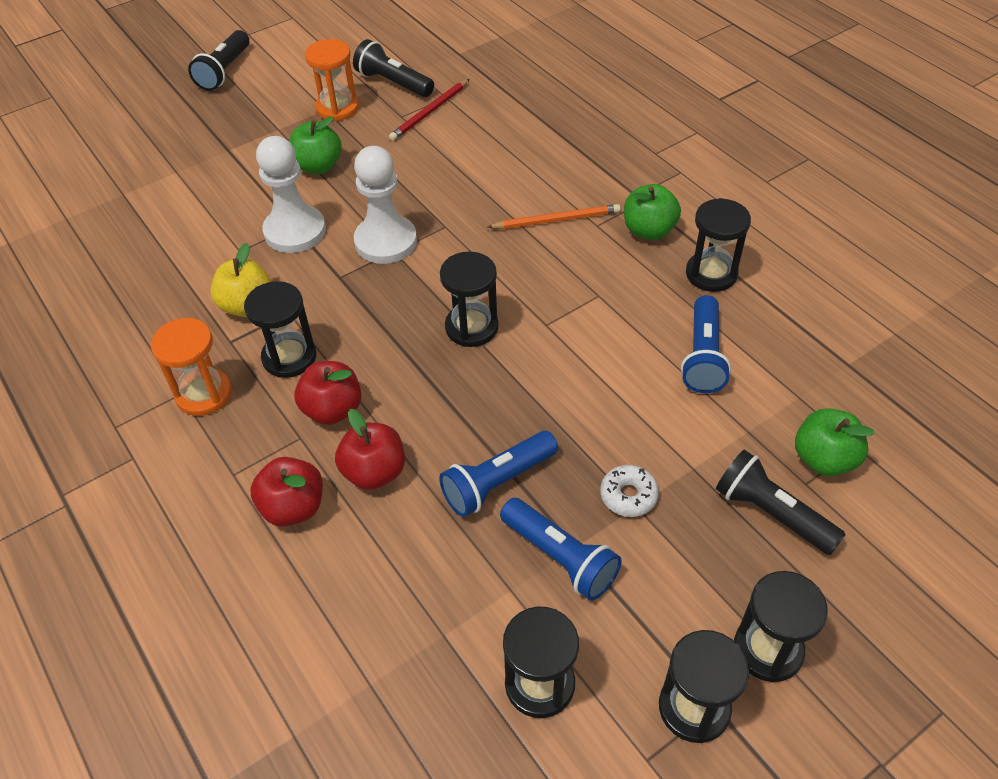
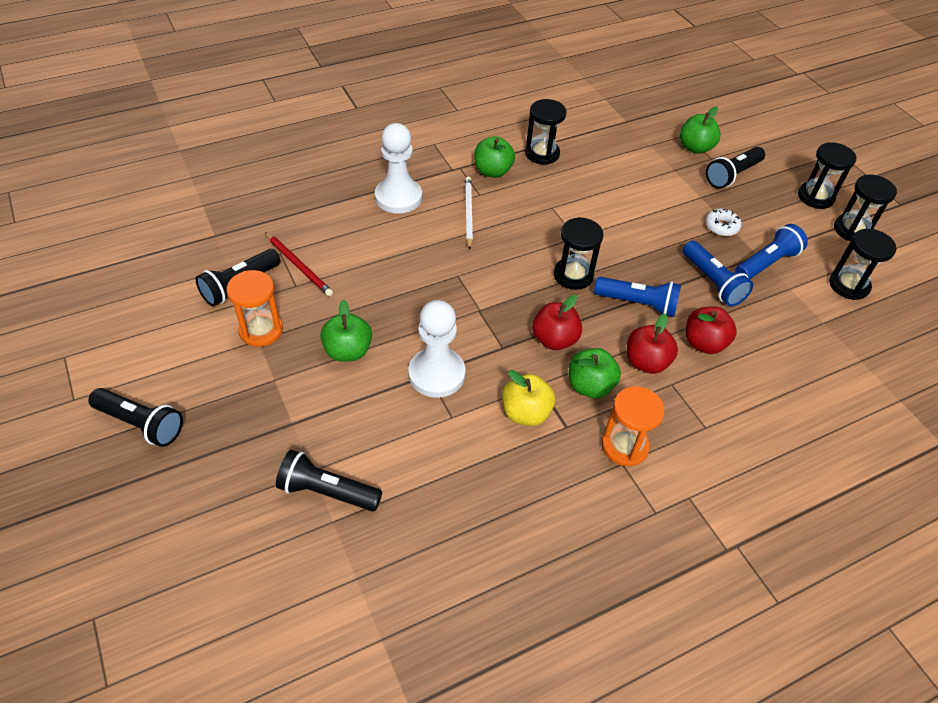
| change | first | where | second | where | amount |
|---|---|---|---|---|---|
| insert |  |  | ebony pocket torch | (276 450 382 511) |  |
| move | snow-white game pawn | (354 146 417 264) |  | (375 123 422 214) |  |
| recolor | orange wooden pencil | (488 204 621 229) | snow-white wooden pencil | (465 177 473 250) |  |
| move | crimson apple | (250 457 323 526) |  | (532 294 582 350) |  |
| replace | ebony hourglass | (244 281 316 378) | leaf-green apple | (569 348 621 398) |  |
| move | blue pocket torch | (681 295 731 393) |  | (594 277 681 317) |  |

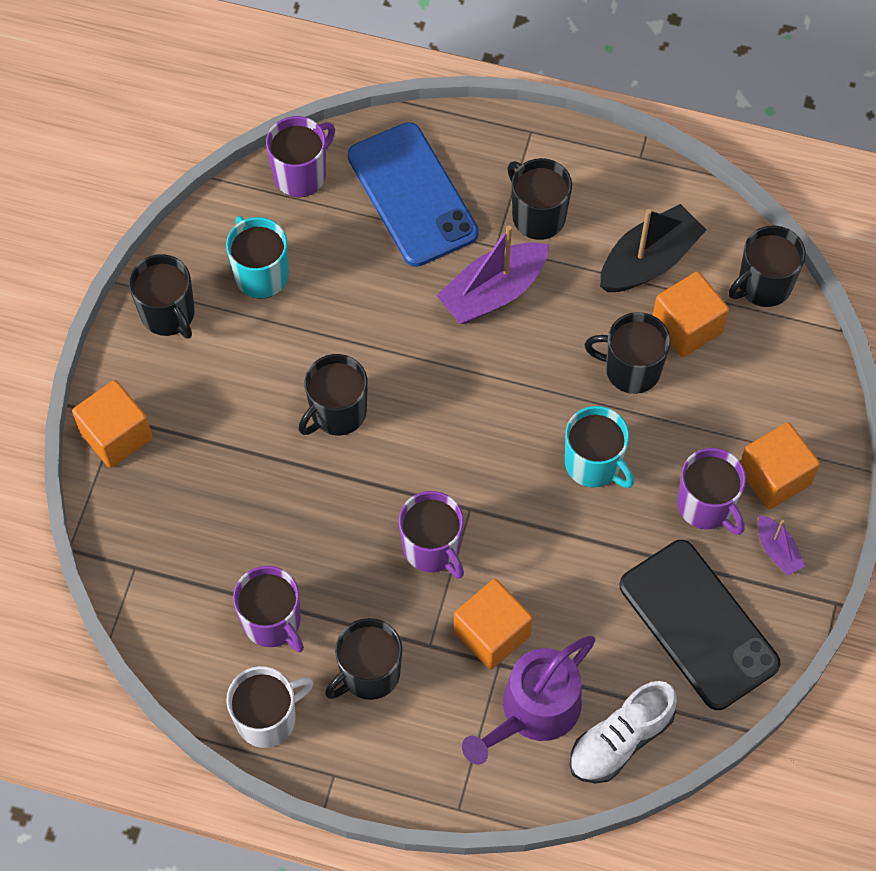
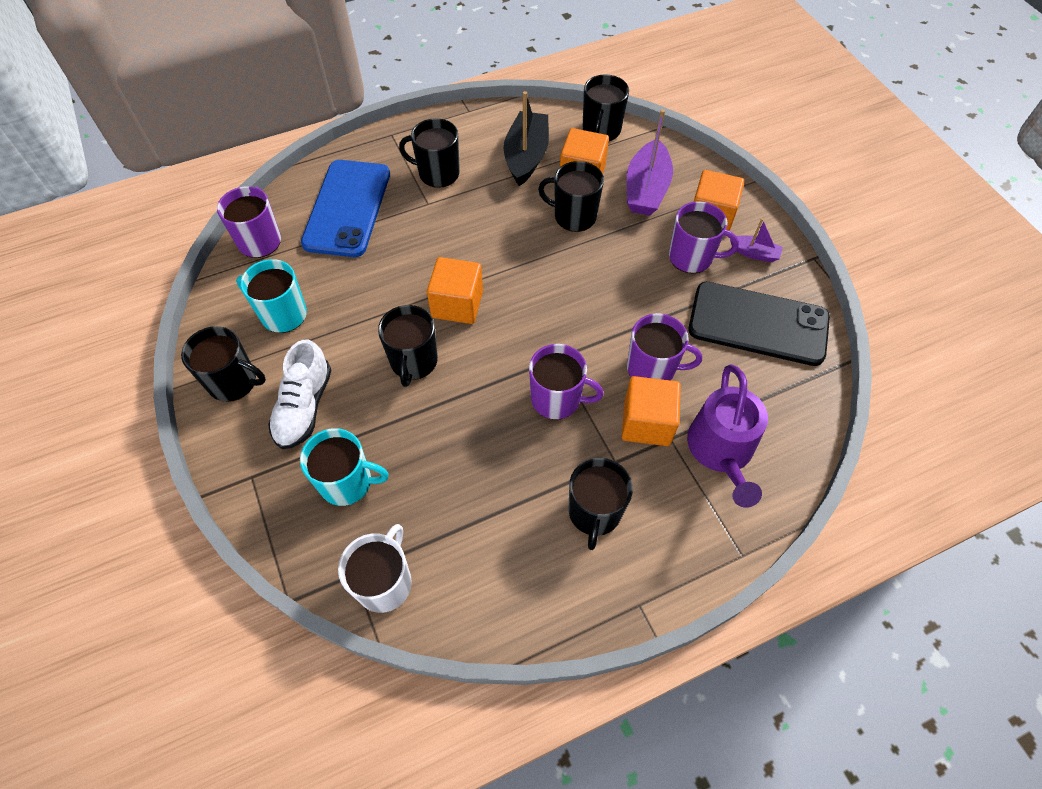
| change | first | where | second | where | amount |
|---|---|---|---|---|---|
| move | snow-white lace-up shoe | (569 681 677 783) |  | (268 339 332 449) |  |
| move | aqua coffee mug | (565 406 634 488) |  | (300 428 389 506) |  |
| rotate | blue smartphone | (348 122 479 267) |  | (301 160 390 257) | 75 degrees clockwise |
| move | snow-white coffee mug | (226 666 314 748) |  | (338 524 412 613) |  |
| move | orange block | (72 380 153 468) |  | (427 257 483 324) |  |
| rotate | ebony coffee mug | (585 312 671 394) |  | (538 161 604 232) | 45 degrees clockwise |
| move | purple toy boat | (436 225 549 324) |  | (627 109 673 215) |  |
| move | purple coffee mug | (233 566 304 652) |  | (627 313 702 380) |  |

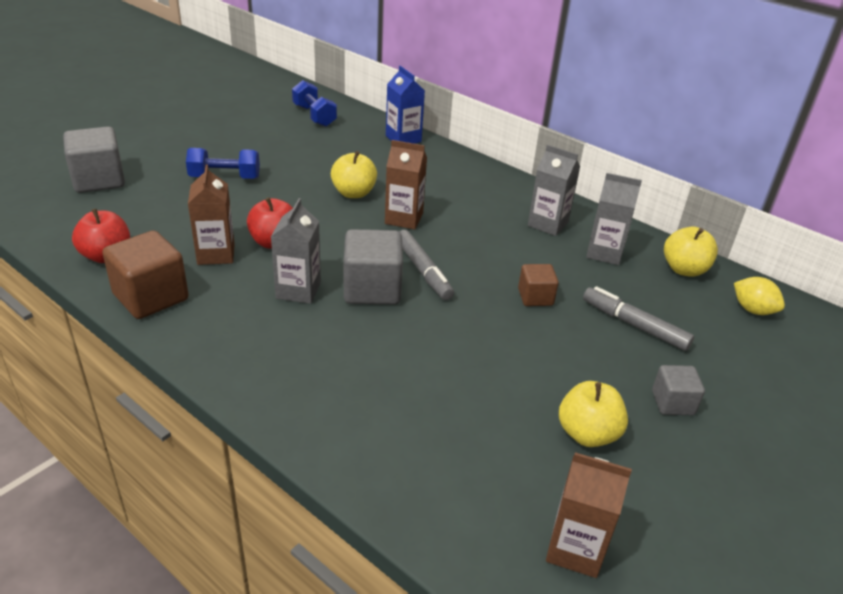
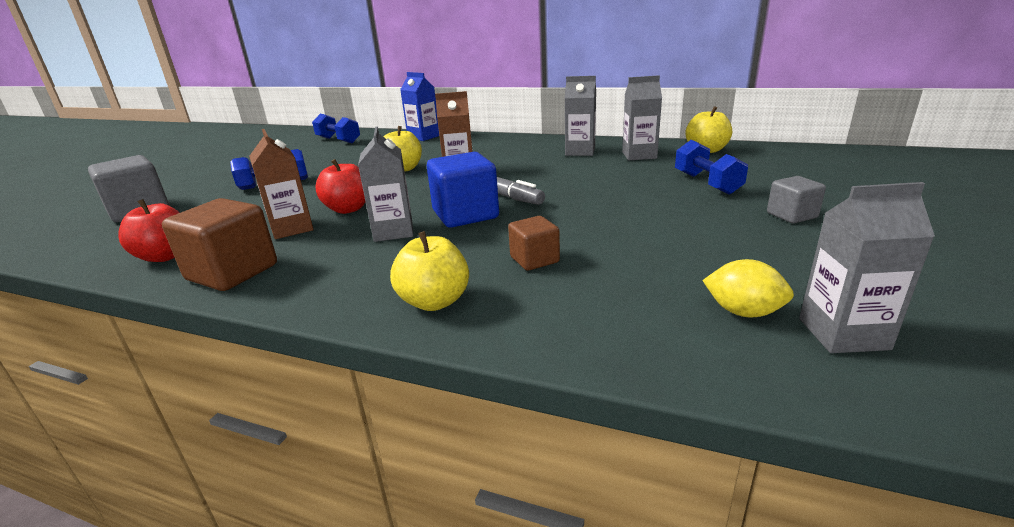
| change | first | where | second | where | amount |
|---|---|---|---|---|---|
| move | yellow apple | (559 381 628 447) |  | (390 231 469 311) |  |
| recolor | gray block | (343 229 403 305) | blue block | (427 152 499 228) |  |
| move | russet block | (518 264 559 306) |  | (508 216 560 271) |  |
| replace | gray marker pen | (583 286 694 351) | blue dumbbell | (675 140 748 195) |  |
| move | yellow citrus fruit | (734 277 785 315) |  | (702 259 794 317) |  |
| recolor | russet carton | (546 452 632 578) | gray carton | (799 182 935 353) |  |

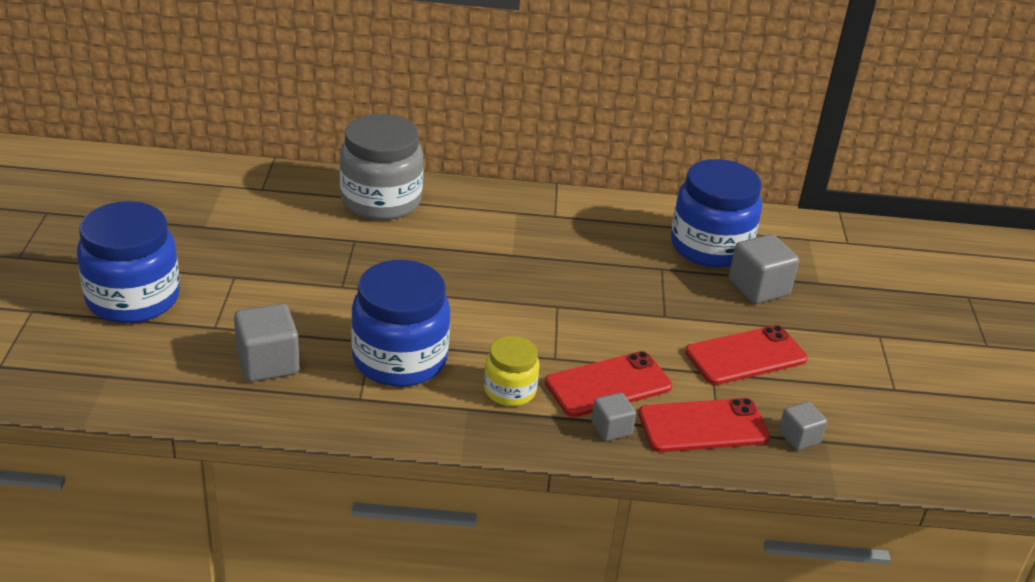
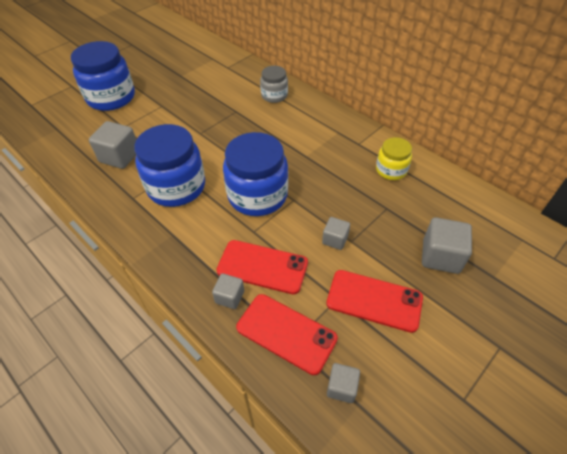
| change | first | where | second | where | amount |
|---|---|---|---|---|---|
| move | blue preserve jar | (671 159 762 268) |  | (223 132 288 216) |  |
| resize | gray preserve jar | (339 114 424 220) |  | (260 66 288 103) | x0.55 |
| insert |  |  | gray block | (322 217 350 250) |  |
| move | yellow preserve jar | (484 336 539 406) |  | (376 137 412 180) |  |

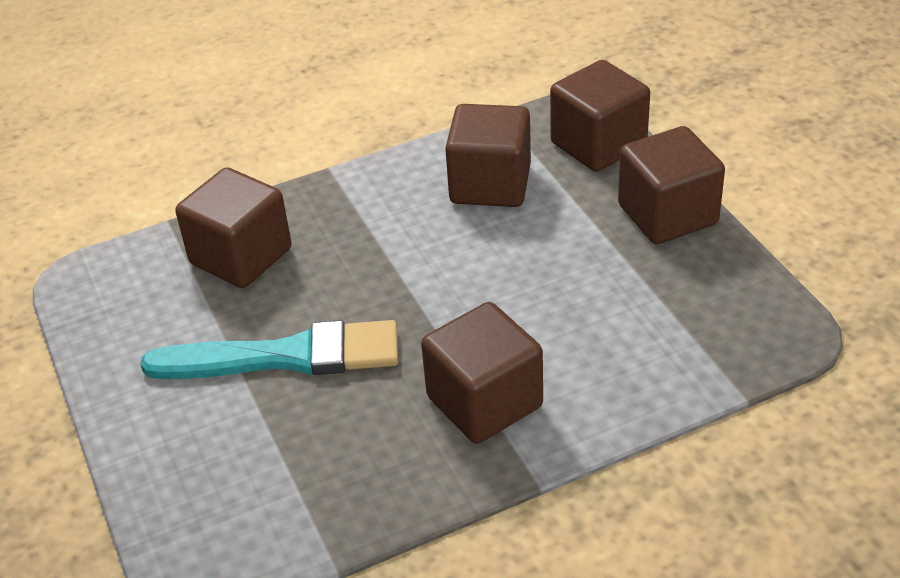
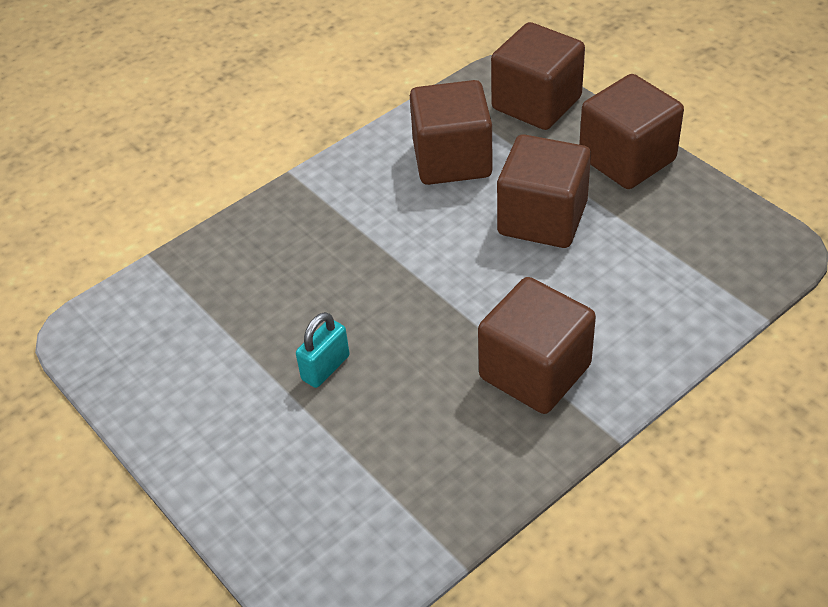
| change | first | where | second | where | amount |
|---|---|---|---|---|---|
| replace | aqua paint brush | (141 320 398 379) | aqua small lock | (296 312 350 388) |  |
| move | russet block | (175 167 291 288) |  | (497 134 591 248) |  |

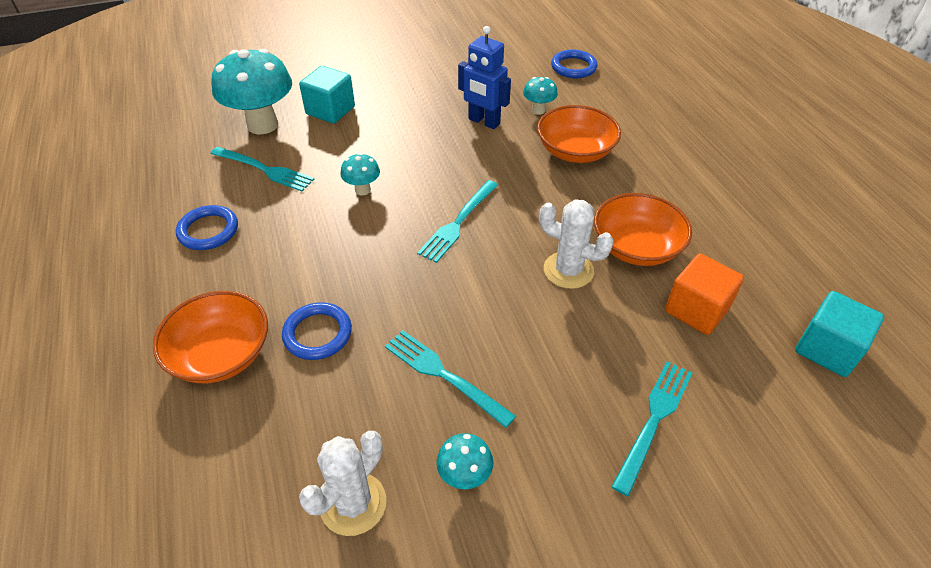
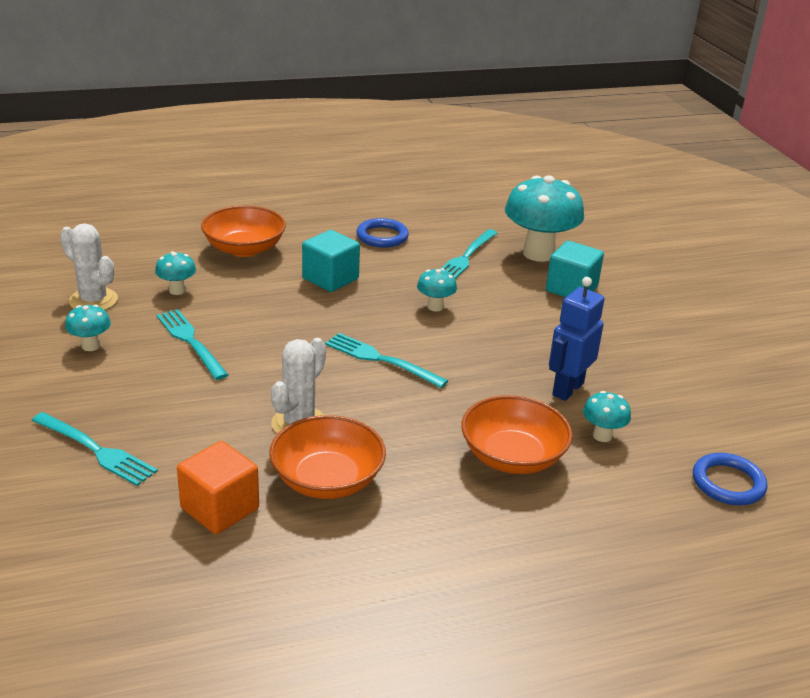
| change | first | where | second | where | amount |
|---|---|---|---|---|---|
| insert |  |  | aqua toadstool | (155 251 196 295) |  |
| rotate | aqua table fork | (385 330 516 428) |  | (156 309 228 380) | 75 degrees counterclockwise |
| move | aqua block | (795 291 884 377) |  | (302 230 360 292) |  |
| delete | blue hoop | (282 302 352 360) |  |  |  |

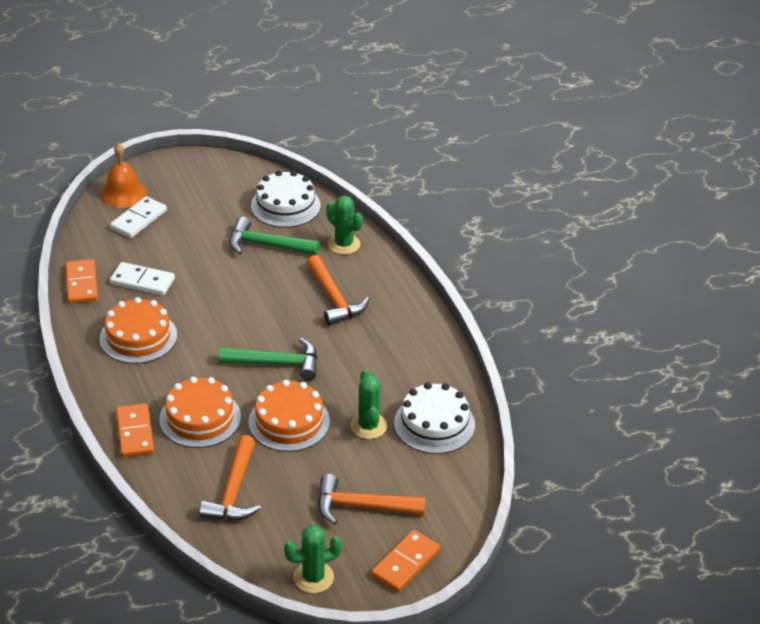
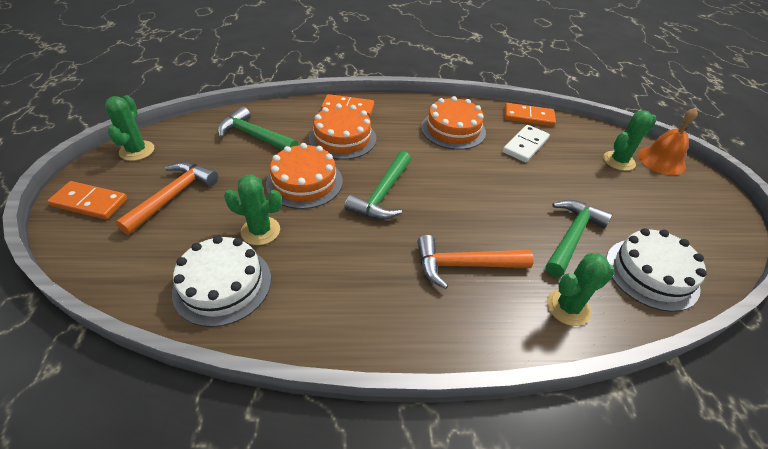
| change | first | where | second | where | amount |
|---|---|---|---|---|---|
| rotate | orange domino tile | (371 530 440 592) |  | (47 181 127 219) | 45 degrees counterclockwise |
| recolor | orange claw hammer | (199 435 261 521) | leaf-green claw hammer | (218 106 298 150) |  |
| replace | snow-white domino tile | (110 196 167 238) | leaf-green saguaro cactus | (603 111 657 171) |  |

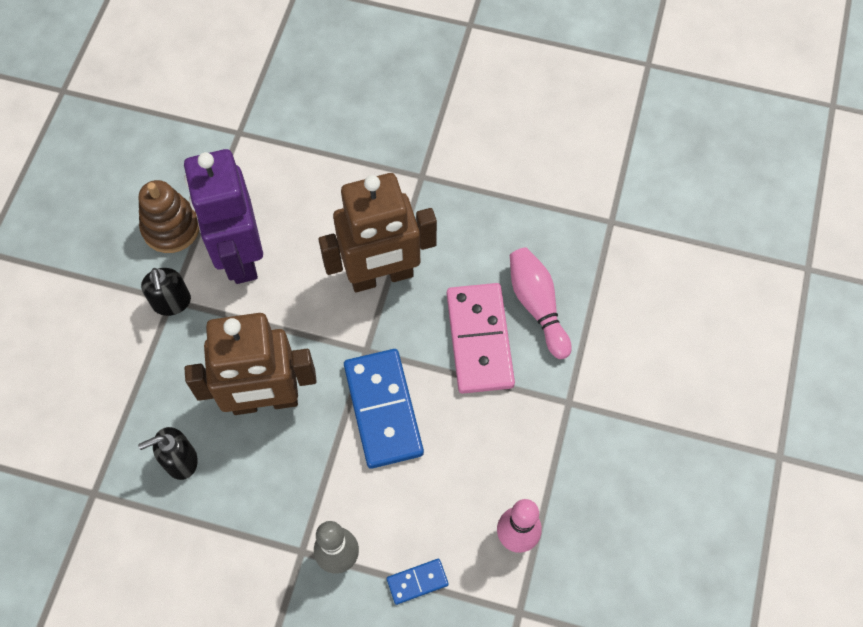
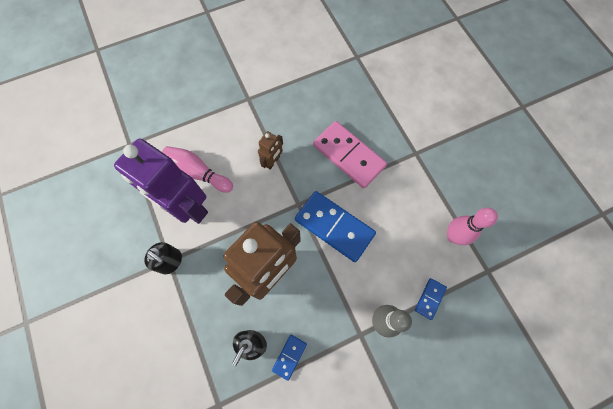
| change | first | where | second | where | amount |
|---|---|---|---|---|---|
| move | rose-pink skittle | (510 247 572 359) |  | (162 146 233 193) |  |
| resize | russet robot figure | (319 173 437 292) |  | (258 131 283 169) | x0.45 |
| insert |  |  | blue domino tile | (272 335 307 381) |  |
| delete | russet stacking toy | (138 180 200 253) |  |  |  |

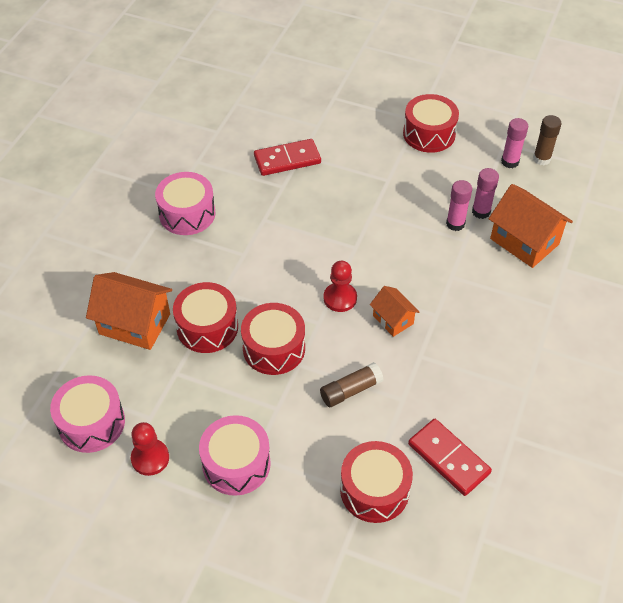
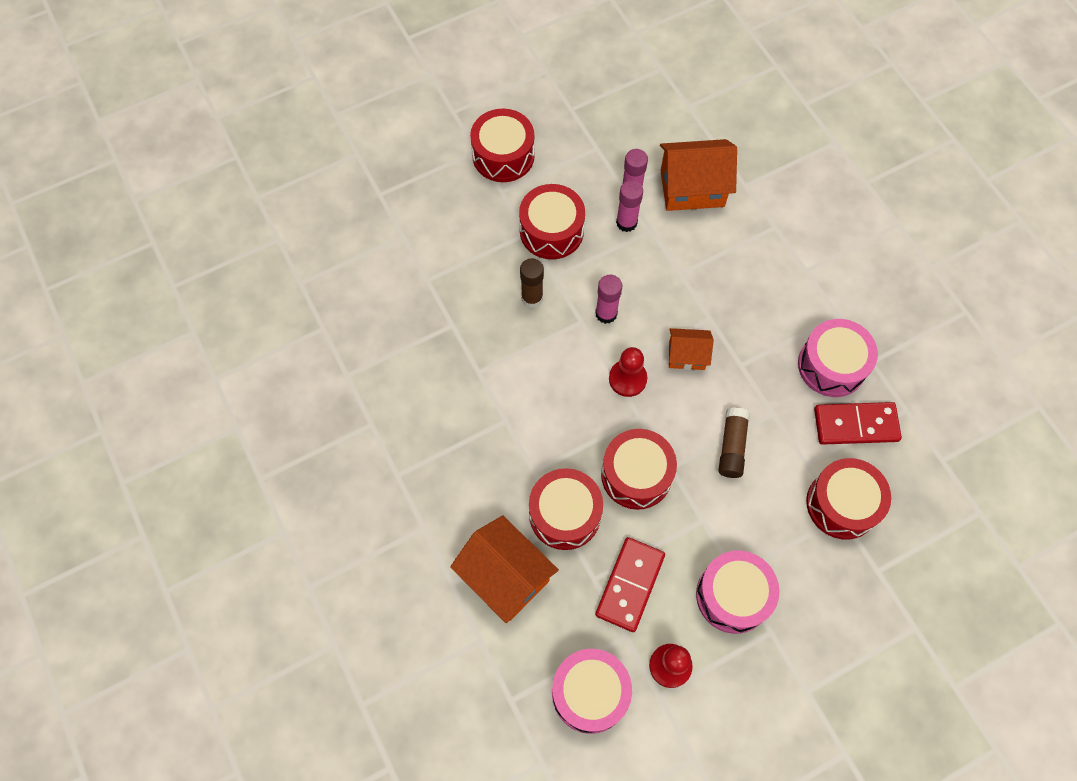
| change | first | where | second | where | amount |
|---|---|---|---|---|---|
| rotate | orange house | (86 272 172 350) |  | (450 516 559 623) | 75 degrees clockwise |
| insert |  |  | crimson snare drum | (519 184 585 259) |  |
| move | russet glue | (533 115 562 165) |  | (520 258 544 308) |  |
| move | rose-pink glue | (501 118 528 168) |  | (595 275 622 324) |  |
| move | crimson domino tile | (254 139 321 176) |  | (595 537 665 632) |  |
| move | rose-pink snare drum | (155 172 215 235) |  | (798 319 878 397) |  |

